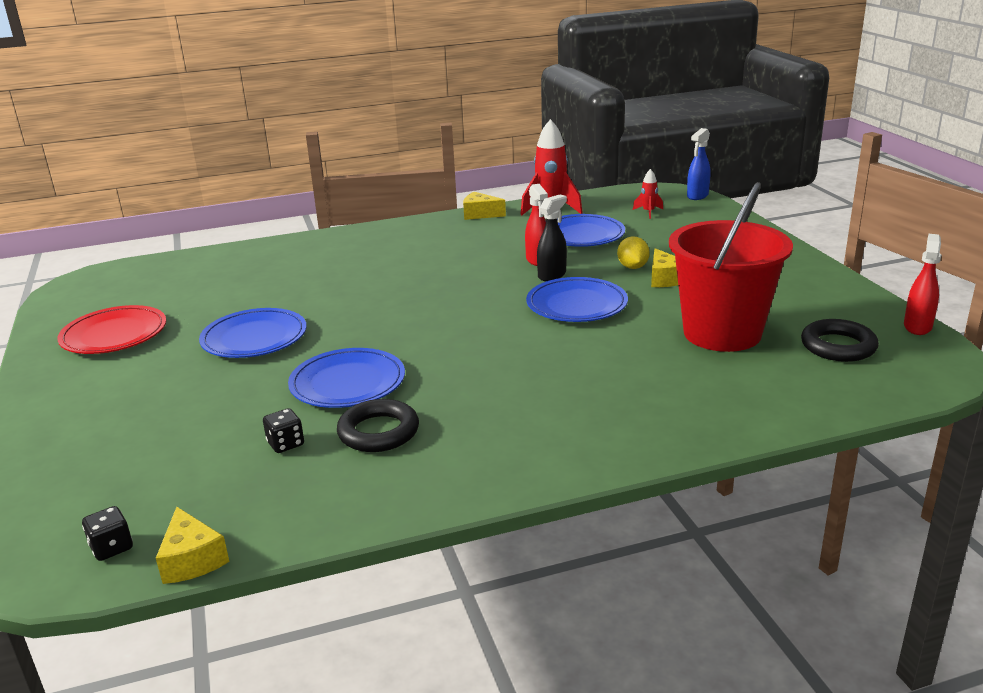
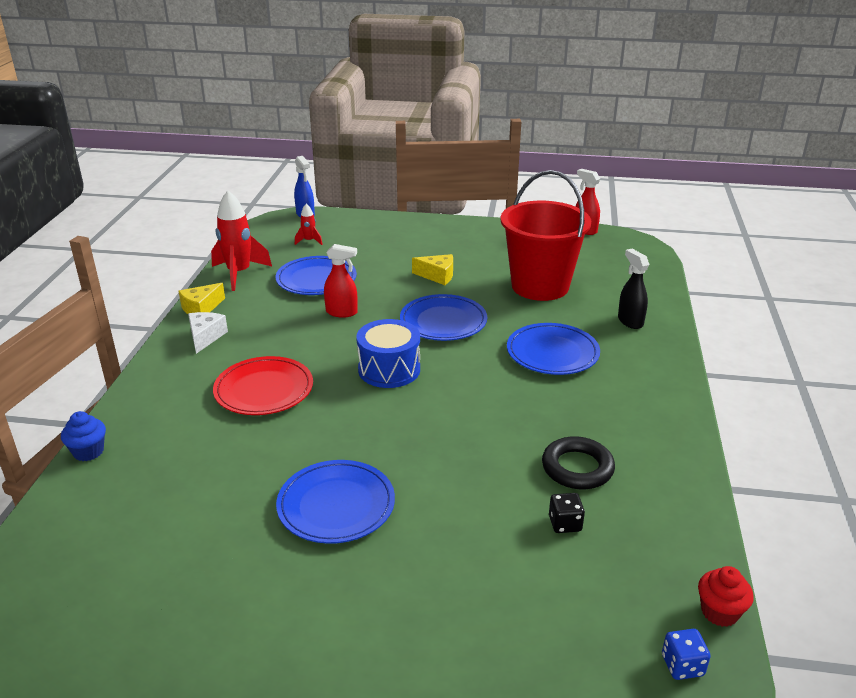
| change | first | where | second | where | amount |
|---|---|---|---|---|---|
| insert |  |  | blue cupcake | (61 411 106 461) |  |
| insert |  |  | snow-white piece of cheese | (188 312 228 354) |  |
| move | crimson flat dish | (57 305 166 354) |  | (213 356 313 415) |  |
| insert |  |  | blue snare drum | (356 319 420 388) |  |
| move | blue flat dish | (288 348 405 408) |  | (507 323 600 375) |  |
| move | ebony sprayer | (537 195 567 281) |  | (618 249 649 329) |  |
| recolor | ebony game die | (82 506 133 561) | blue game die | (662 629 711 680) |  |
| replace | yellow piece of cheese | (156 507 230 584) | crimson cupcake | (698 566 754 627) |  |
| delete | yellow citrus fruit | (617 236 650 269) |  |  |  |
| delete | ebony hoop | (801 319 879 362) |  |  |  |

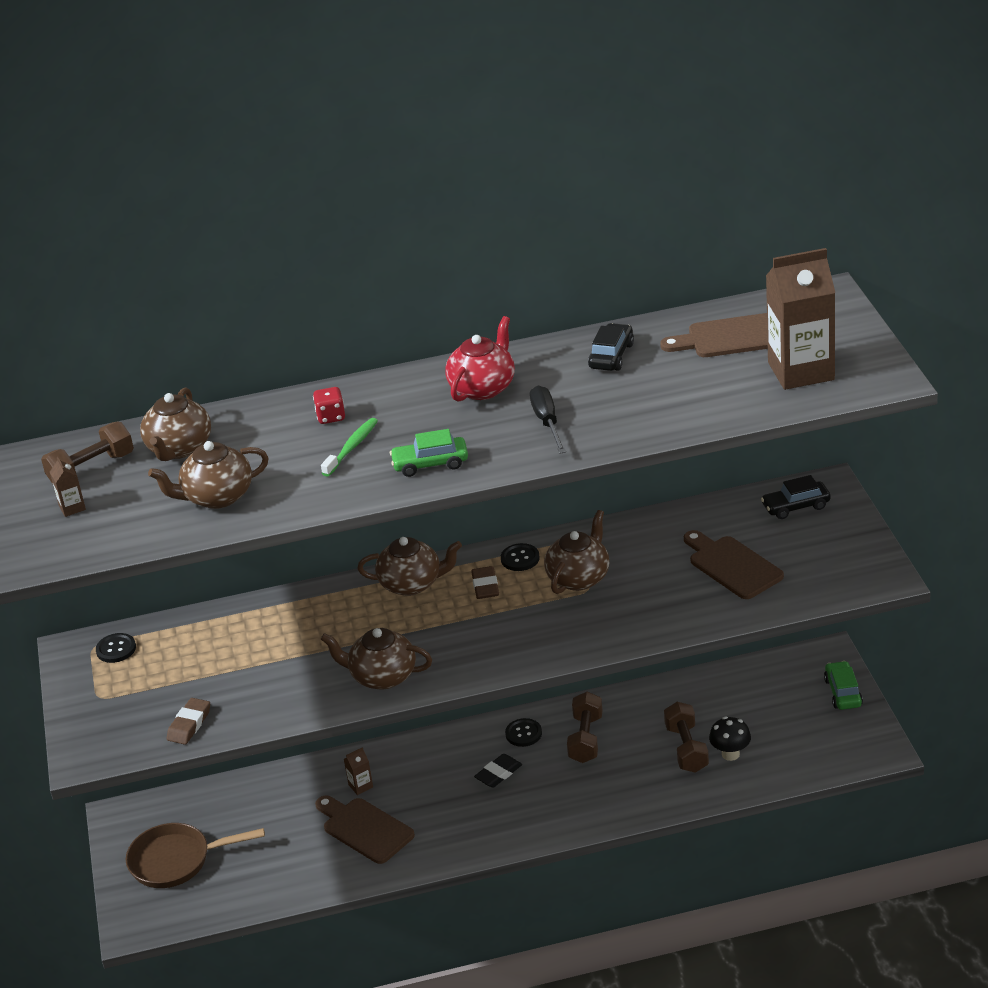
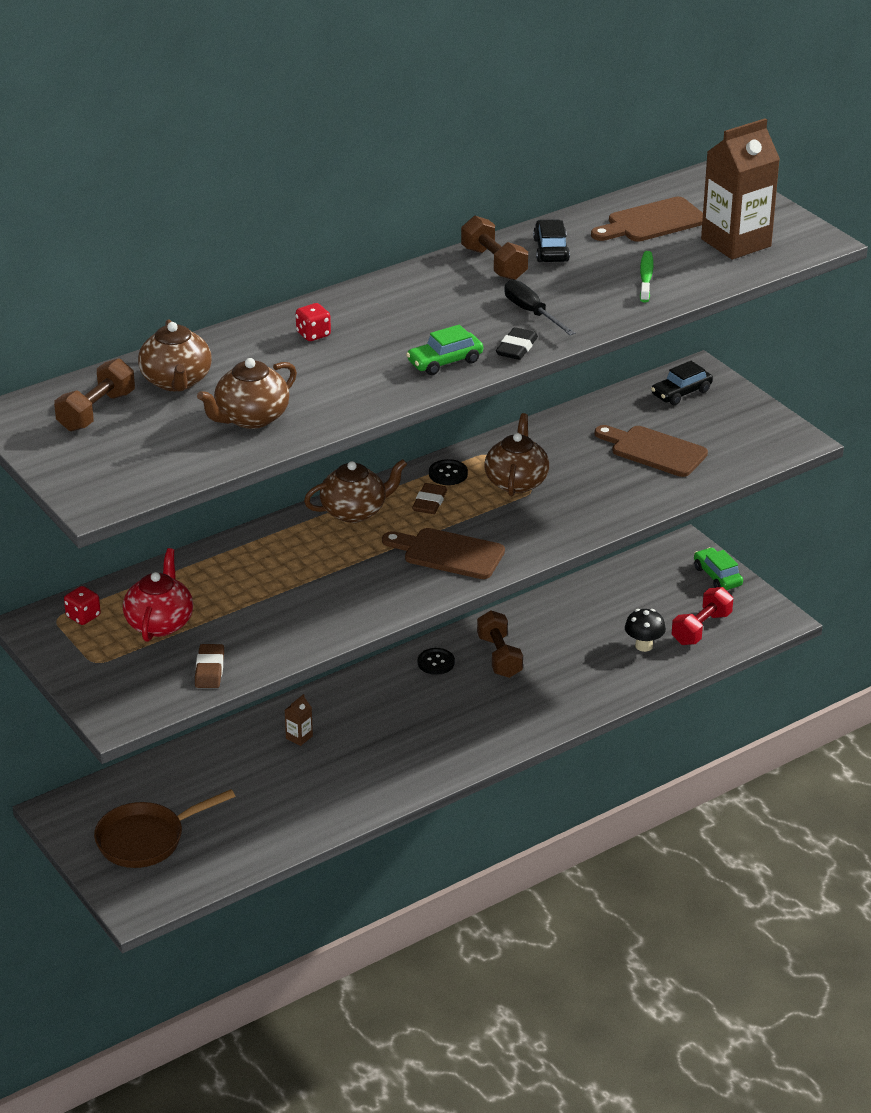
| change | first | where | second | where | amount |
|---|---|---|---|---|---|
| replace | ebony button | (96 633 136 663) | crimson game die | (64 586 101 625) |  |
| move | crimson tea pot | (445 316 515 402) |  | (123 548 193 642) |  |
| move | russet bread board | (315 796 415 864) |  | (382 528 505 579) |  |
| rotate | russet gum eraser | (471 566 499 599) |  | (412 483 447 514) | 45 degrees clockwise |
| move | russet dumbbell | (664 702 709 773) |  | (461 216 528 280) |  |
| move | ebony gum eraser | (474 754 522 787) |  | (496 327 538 360) |  |
| move | leaf-green toothbrush | (321 418 378 477) |  | (640 251 654 303) |  |
| insert |  |  | crimson dumbbell | (672 587 733 645) |  |
| delete | russet carton | (50 457 86 517) |  |  |  |
| delete | russet tea pot | (321 628 432 689) |  |  |  |

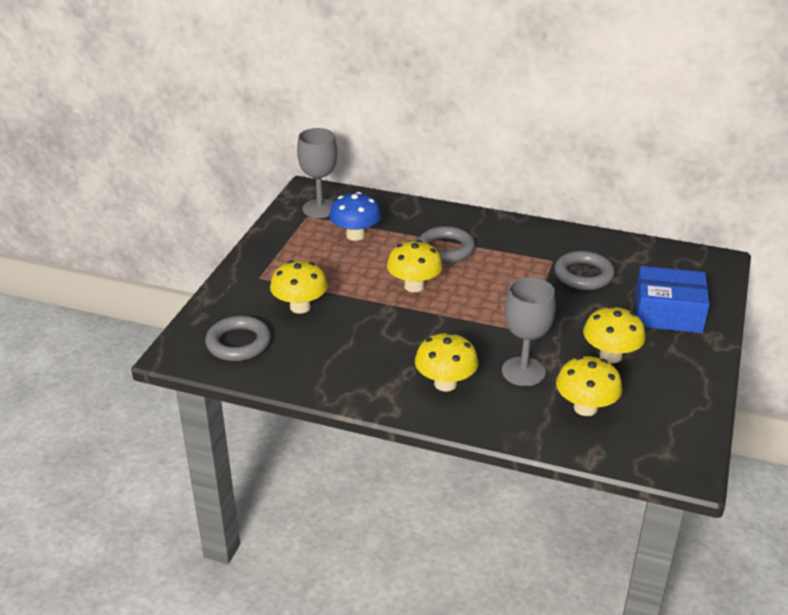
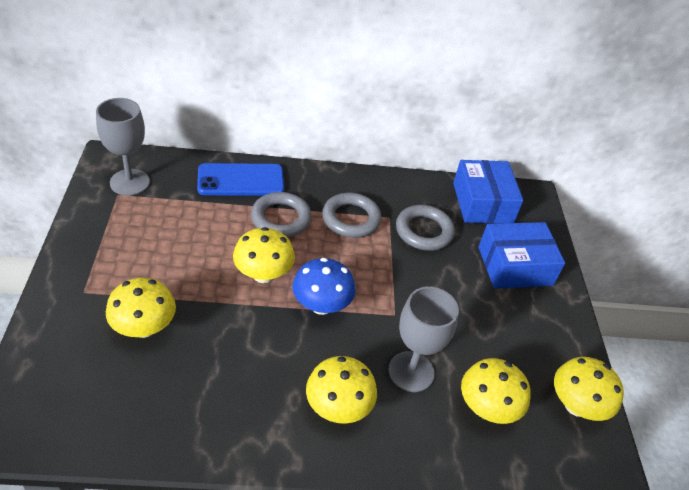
| change | first | where | second | where | amount |
|---|---|---|---|---|---|
| insert |  |  | blue smartphone | (197 163 284 195) |  |
| move | blue toadstool | (329 192 381 241) |  | (292 258 355 315) |  |
| move | gray hoop | (205 316 271 361) |  | (322 193 381 238) |  |
| insert |  |  | blue package | (453 160 523 223) |  |
| move | yellow toadstool | (583 306 646 363) |  | (554 357 624 421) |  |

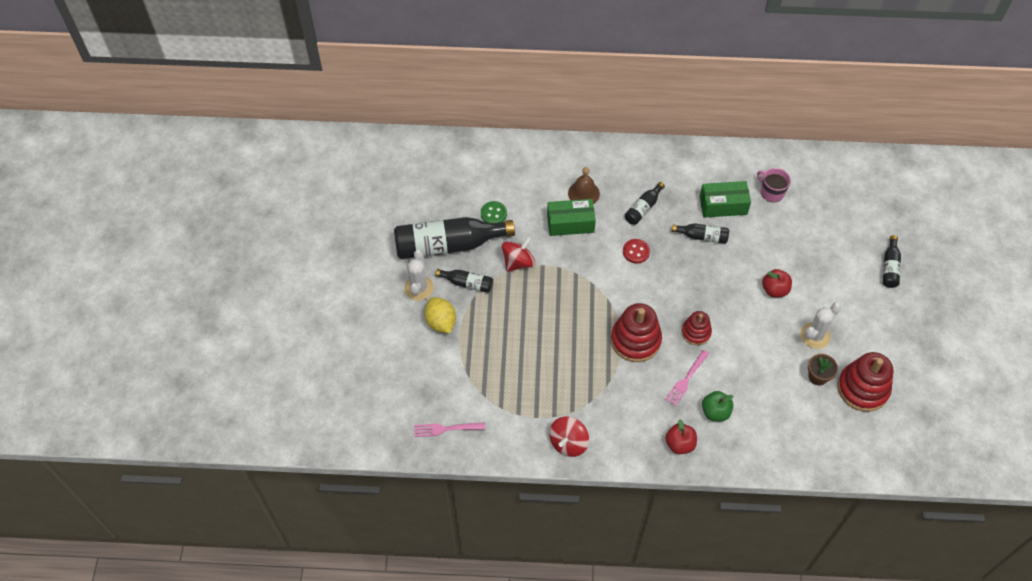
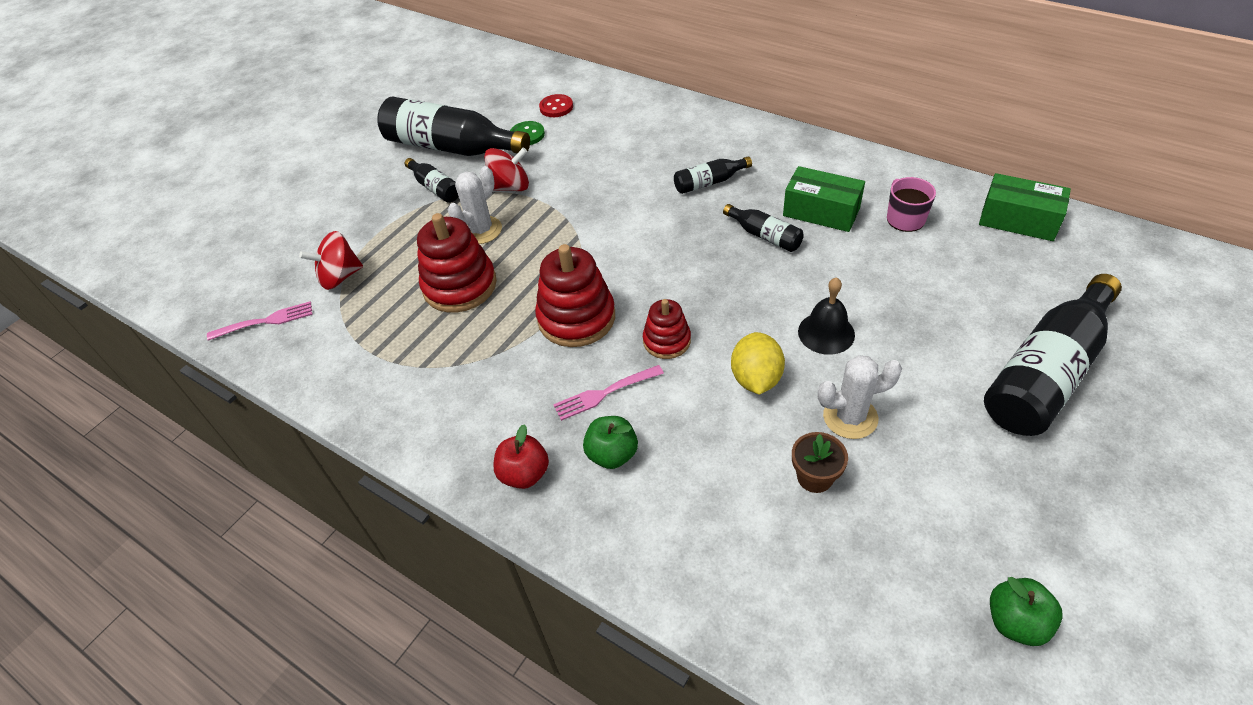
| change | first | where | second | where | amount |
|---|---|---|---|---|---|
| rotate | rose-pink table fork | (414 422 485 437) |  | (207 301 313 341) | 135 degrees clockwise |
| move | crimson whirligig | (549 417 589 457) |  | (299 231 363 290) |  |
| move | crimson stacking toy | (837 352 893 412) |  | (417 213 497 313) |  |
| move | snow-white saguaro cactus | (404 250 434 301) |  | (448 166 502 244) |  |
| move | crimson button | (623 239 650 264) |  | (539 94 573 117) |  |
| move | yellow citrus fruit | (424 297 456 333) |  | (731 332 785 395) |  |
| replace | crimson apple | (762 269 792 298) | ebony bell | (798 277 855 355) |  |
| move | leaf-green package | (547 199 596 236) |  | (979 173 1071 241) |  |
| resize | ebony bottle | (883 235 901 288) |  | (984 274 1122 436) | x2.11 |
| insert |  |  | leaf-green apple | (990 577 1063 646) |  |
| delete | russet bell | (568 167 600 204) |  |  |  |

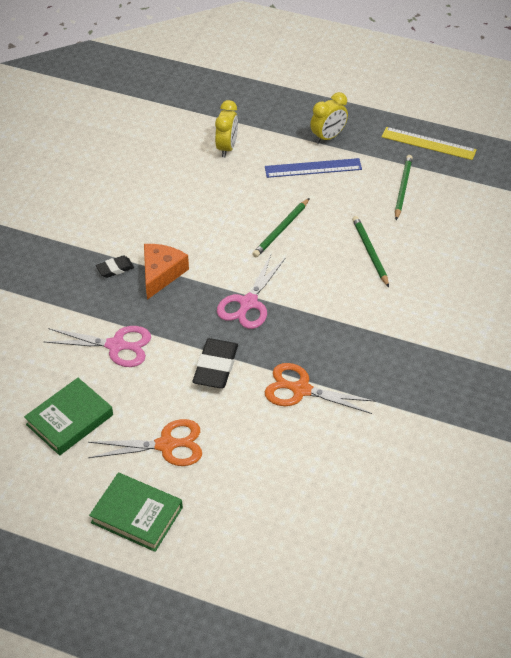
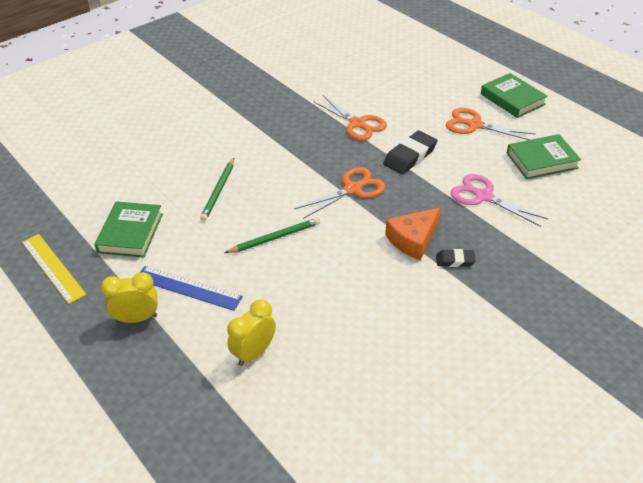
| change | first | where | second | where | amount |
|---|---|---|---|---|---|
| replace | leaf-green wooden pencil | (395 155 413 220) | leaf-green hardback | (94 201 163 258) |  |
| recolor | rose-pink shears | (217 255 285 329) | orange shears | (294 167 386 219) |  |

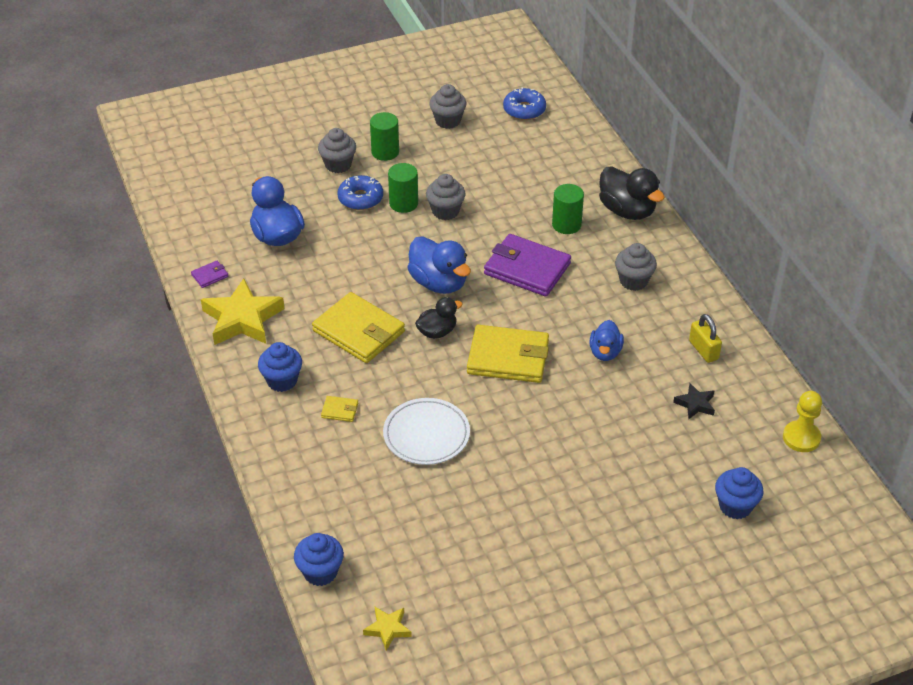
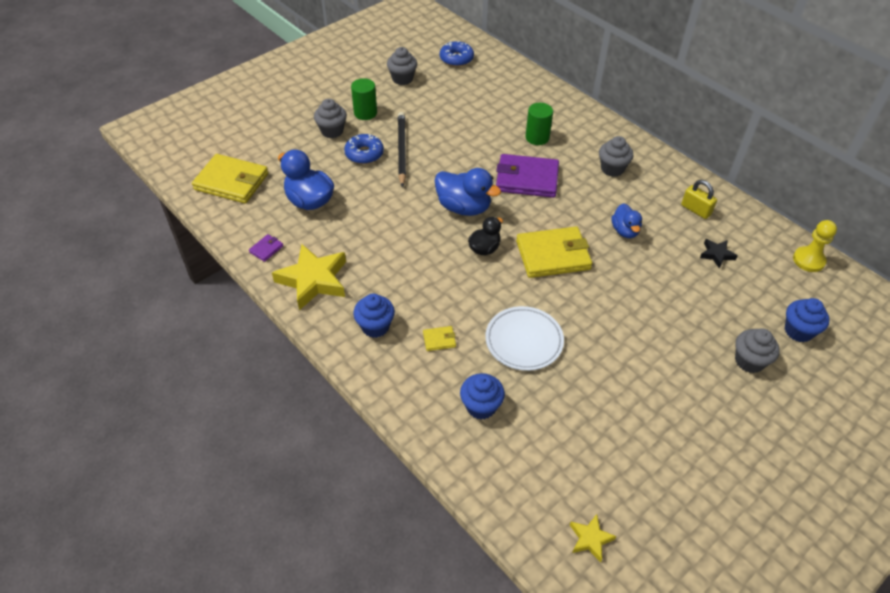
| change | first | where | second | where | amount |
|---|---|---|---|---|---|
| move | yellow card wallet | (312 292 405 363) |  | (192 154 268 203) |  |
| replace | leaf-green cylinder shape | (388 163 418 213) | ebony wooden pencil | (398 112 406 187) |  |
| move | blue cupcake | (294 533 344 586) |  | (460 373 505 419) |  |
| move | gray cupcake | (426 174 465 220) |  | (735 328 780 373) |  |
| delete | ebony duck | (599 166 665 220) |  |  |  |

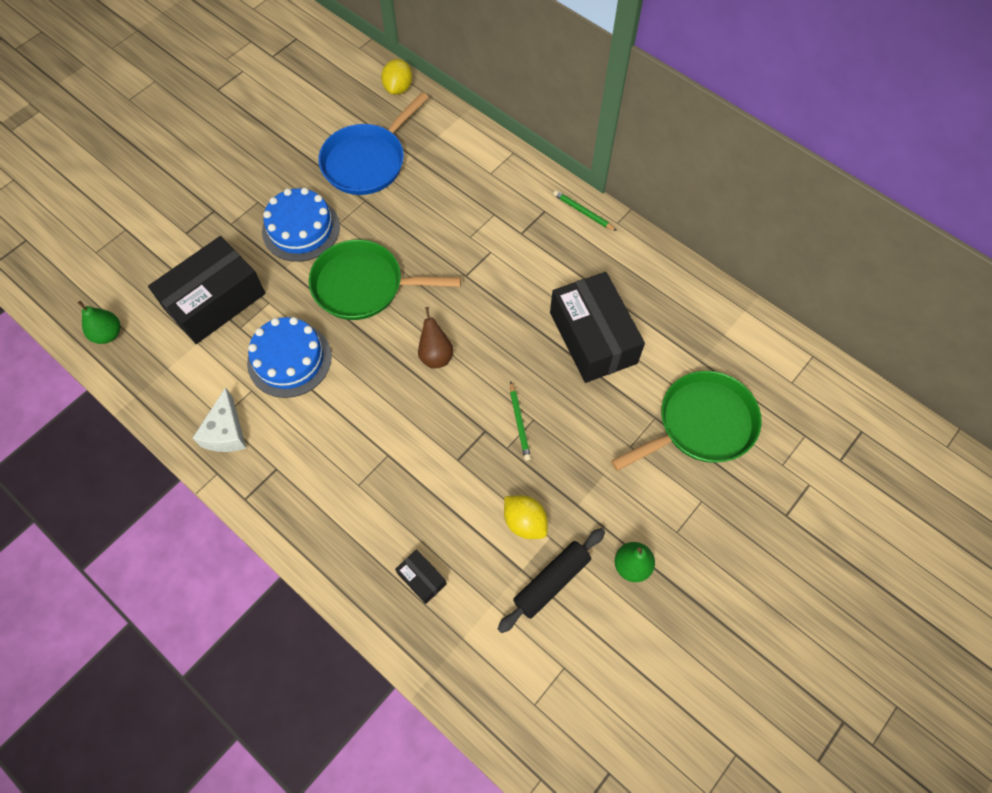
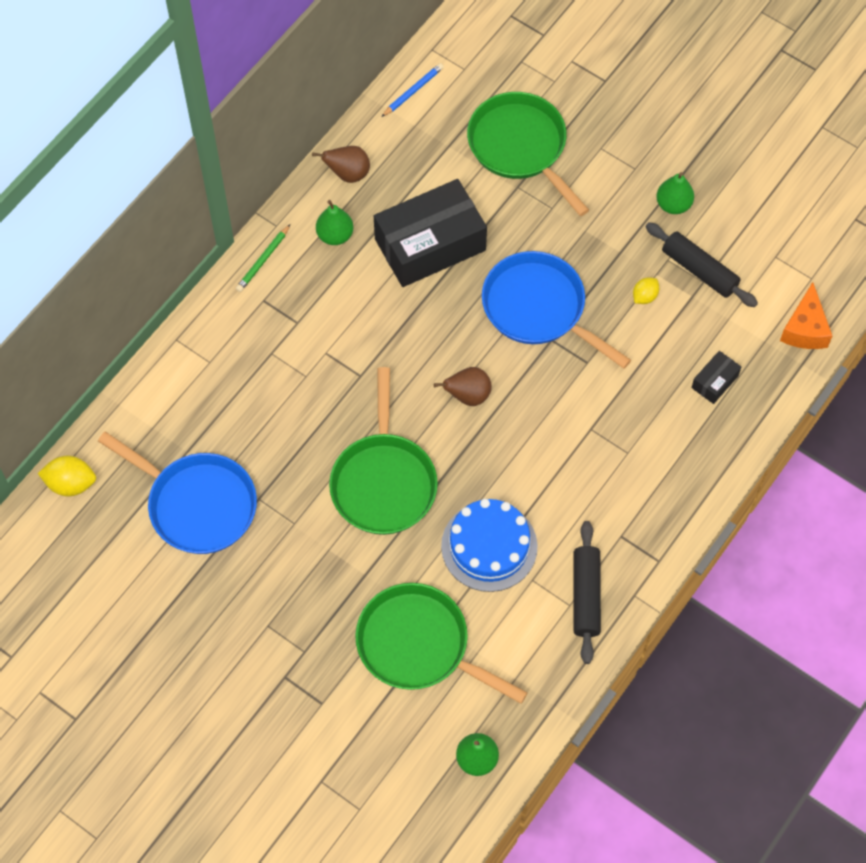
| change | first | where | second | where | amount |
|---|---|---|---|---|---|
| insert |  |  | russet pear fruit | (312 146 370 183) |  |
| insert |  |  | leaf-green pear fruit | (316 200 353 245) |  |
| replace | ebony package | (148 236 265 344) | leaf-green skillet | (355 583 528 704) |  |
| insert |  |  | blue wooden pencil | (381 63 444 117) |  |
| replace | leaf-green wooden pencil | (510 382 531 461) | blue skillet | (482 251 631 369) |  |
| replace | snow-white piece of cheese | (193 387 246 452) | ebony rolling pin | (574 521 601 664) |  |
| resize | yellow citrus fruit | (504 495 548 539) |  | (633 277 659 304) | x0.63 |
| insert |  |  | orange piece of cheese | (780 282 832 349) |  |
| delete | blue cake | (262 187 340 262) |  |  |  |

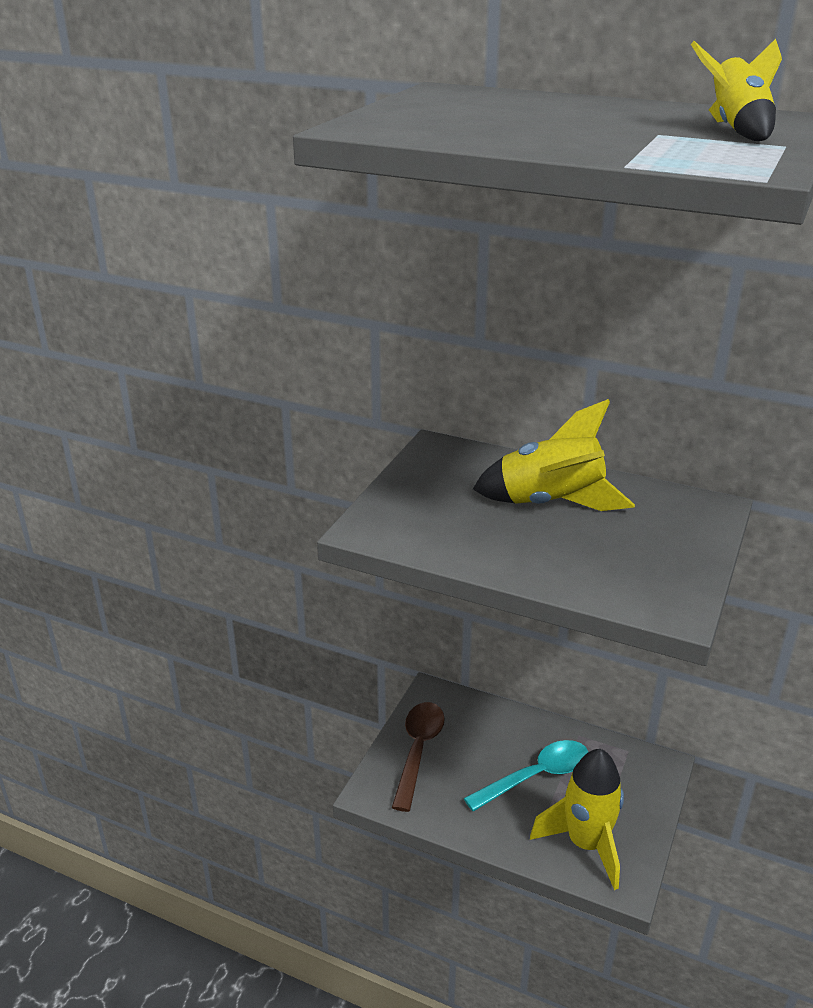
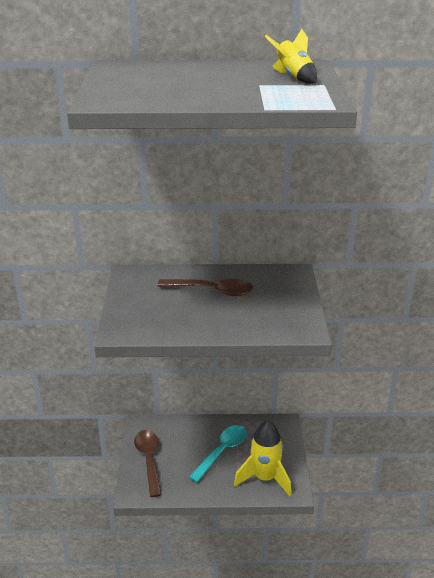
| change | first | where | second | where | amount |
|---|---|---|---|---|---|
| replace | yellow rocket | (473 399 635 511) | russet spoon | (157 279 254 296) |  |

